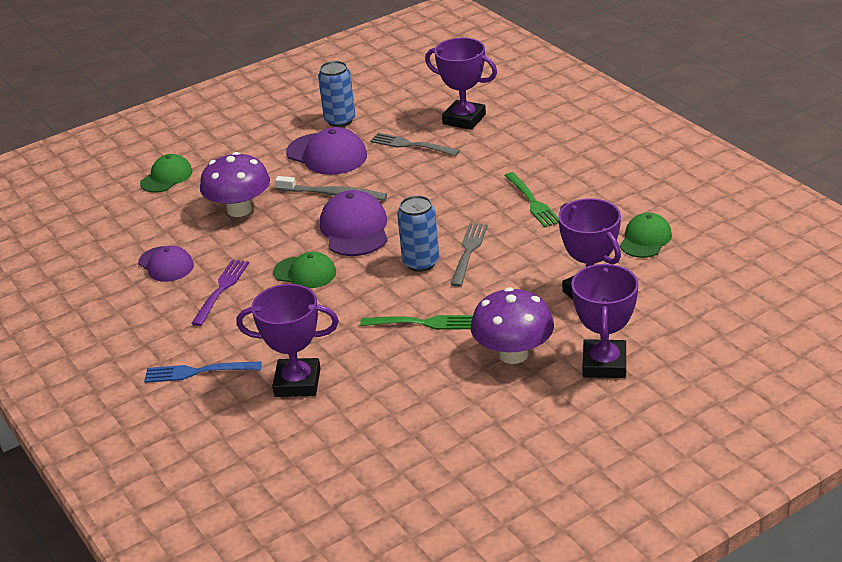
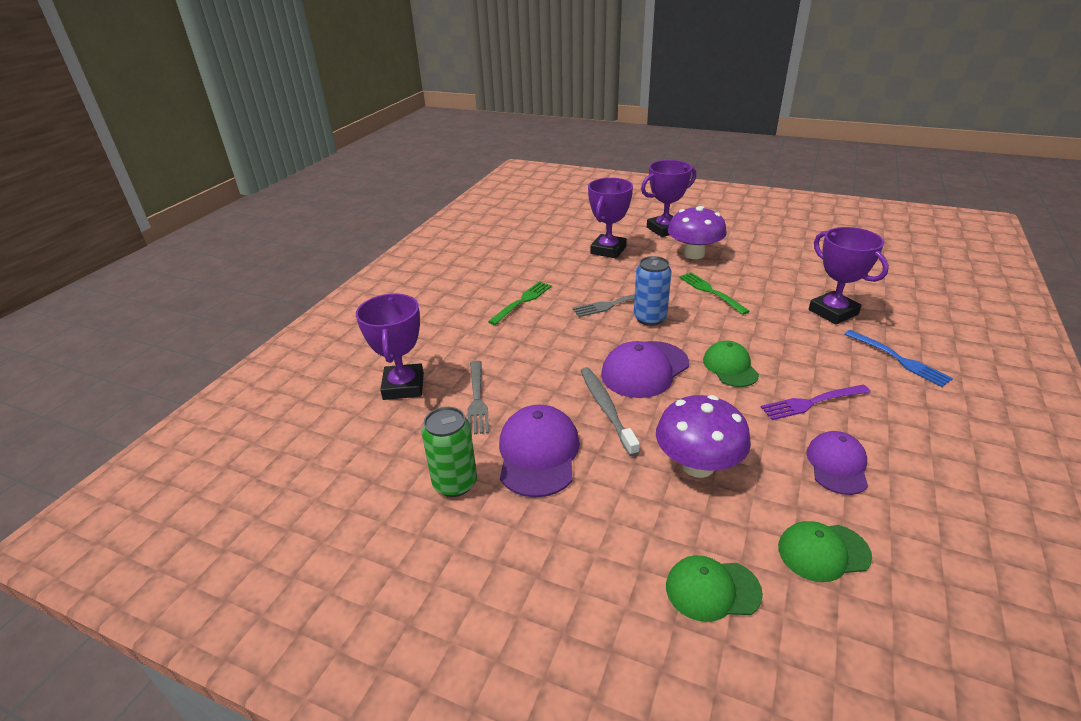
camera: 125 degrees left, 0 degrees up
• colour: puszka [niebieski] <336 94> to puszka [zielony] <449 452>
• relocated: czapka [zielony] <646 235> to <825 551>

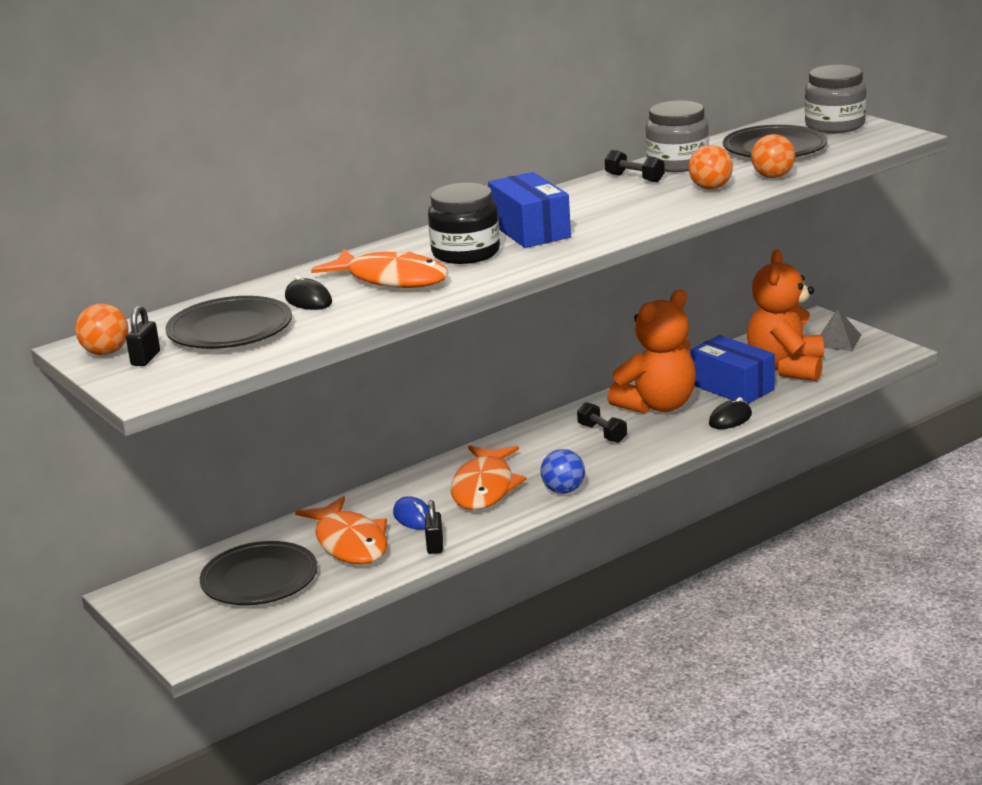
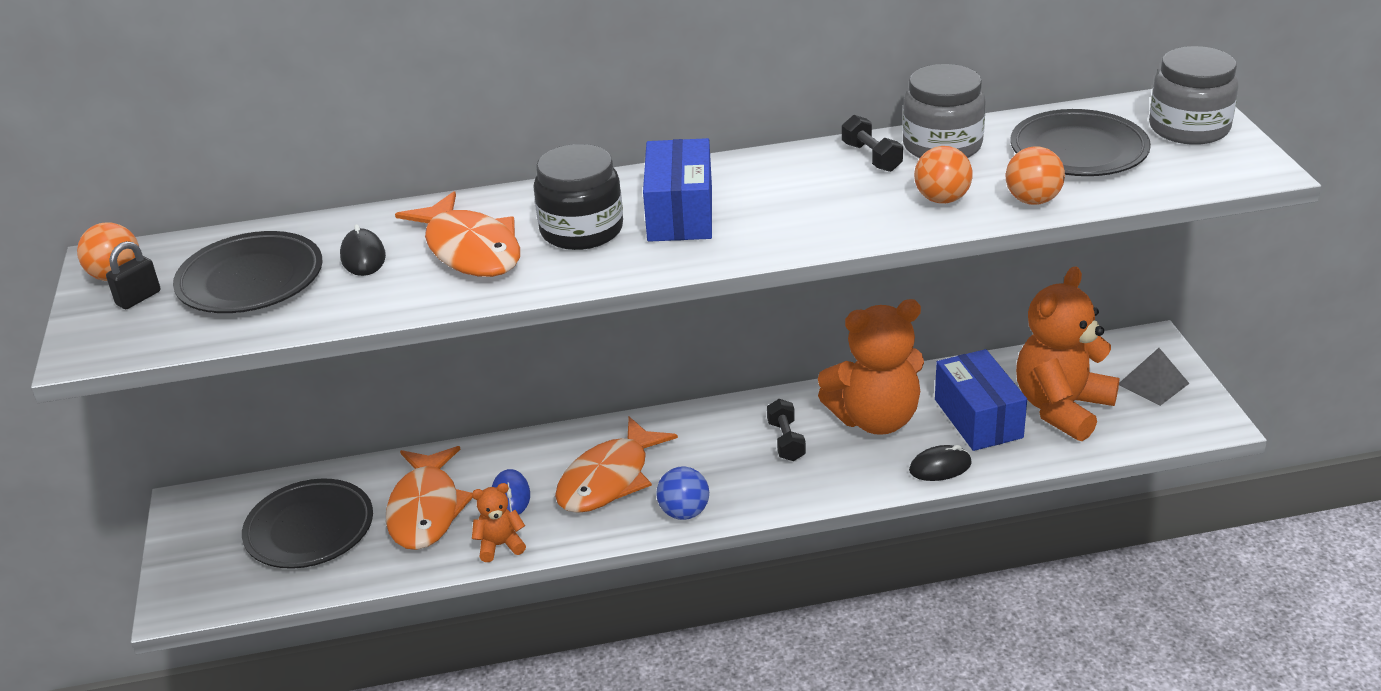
camera: 25 degrees right, 10 degrees up
• exchanged: kłódka [czarny] <434 527> to miś [pomarańczowy] <499 522>

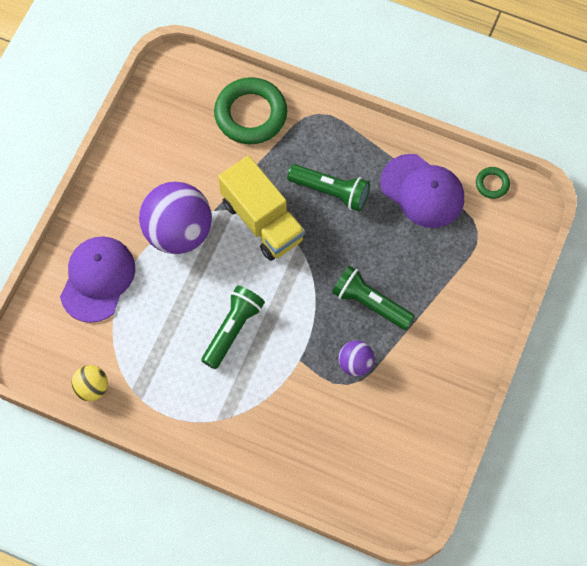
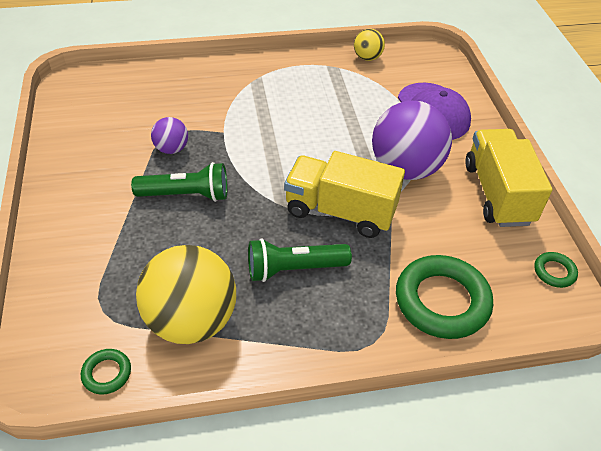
camera: 145 degrees right, 20 degrees down
• exchanged: czapka [fioletowy] <422 191> to piłka [żółty] <186 294>
• appeared: ciężarówka [żółty] <509 178>
• appeared: pierścień [zielony] <556 270>
• missing: latarka [zielony] <233 327>

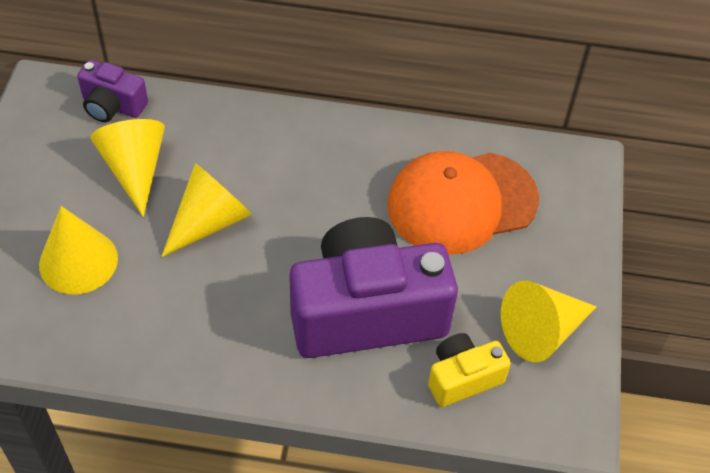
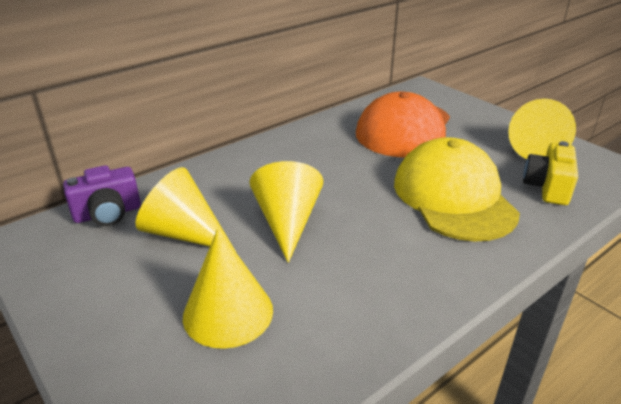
camera: 45 degrees left, 20 degrees down
• exchanged: aparat fotograficzny [fioletowy] <373 287> to czapka [żółty] <457 189>

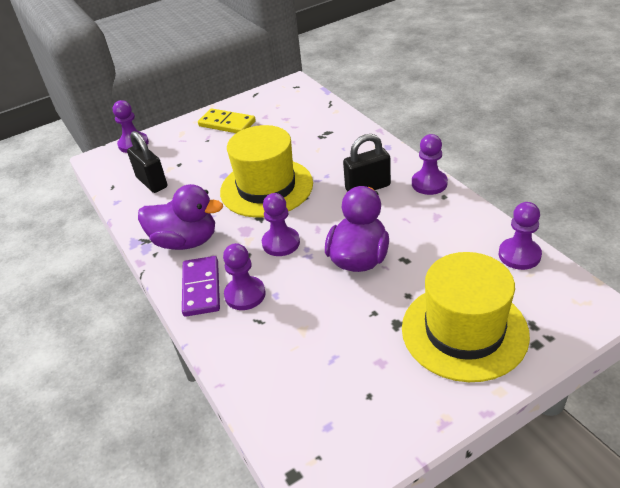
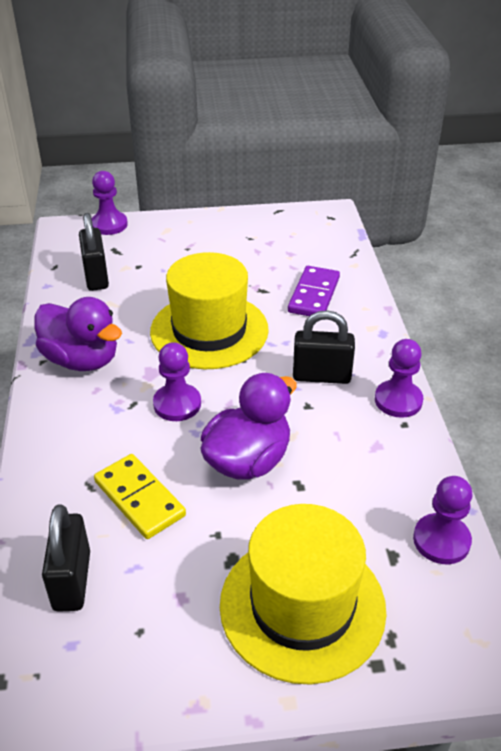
camera: 20 degrees right, 0 degrees up
• appeared: kłódka [czarny] <66 558>
• relocated: kostka domina [żółty] <227 120> to <140 496>
• relocated: kostka domina [fioletowy] <201 286> to <314 291>
• missing: pionek [fioletowy] <244 276>

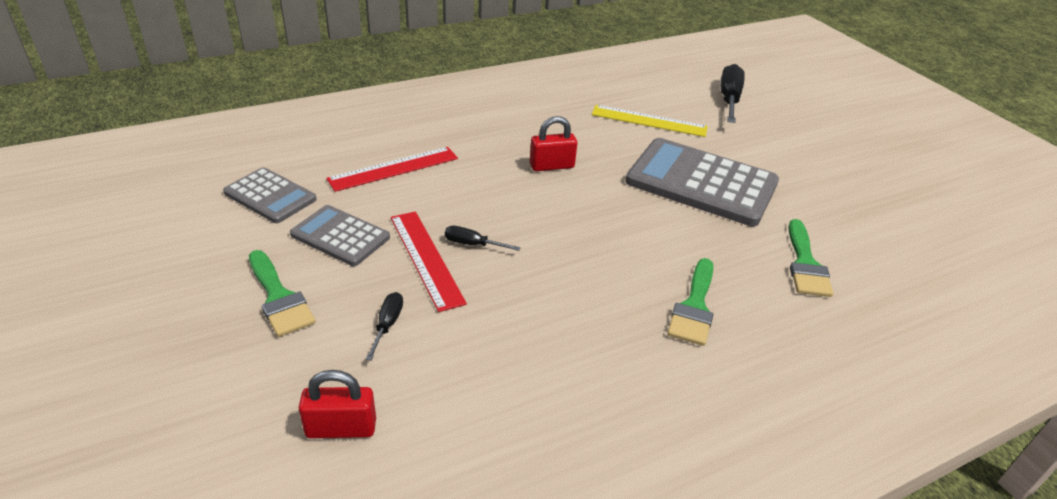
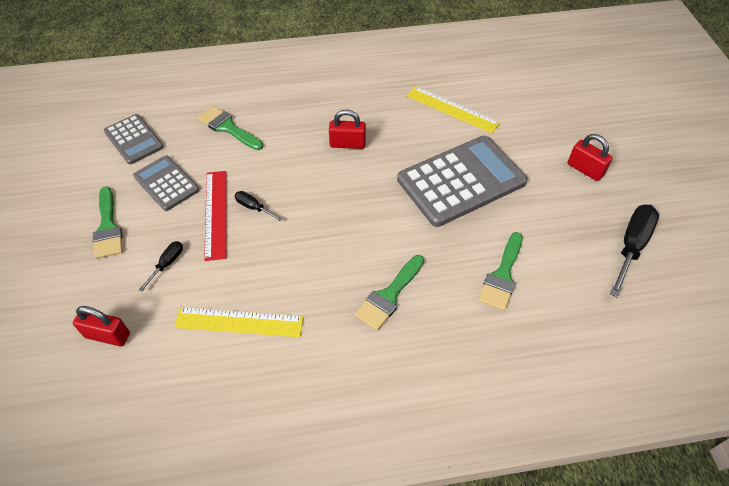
camera: 20 degrees right, 15 degrees up
• appeared: linijka [żółty] <239 322>
• exchanged: linijka [czerwony] <392 169> to pędzel [zielony] <230 128>
• spun: kalkulator [szary] <702 182> = <462 181> 105 degrees clockwise
• appeared: kłódka [czerwony] <590 157>
• relocated: śrubokręt [czarny] <733 93> to <634 251>

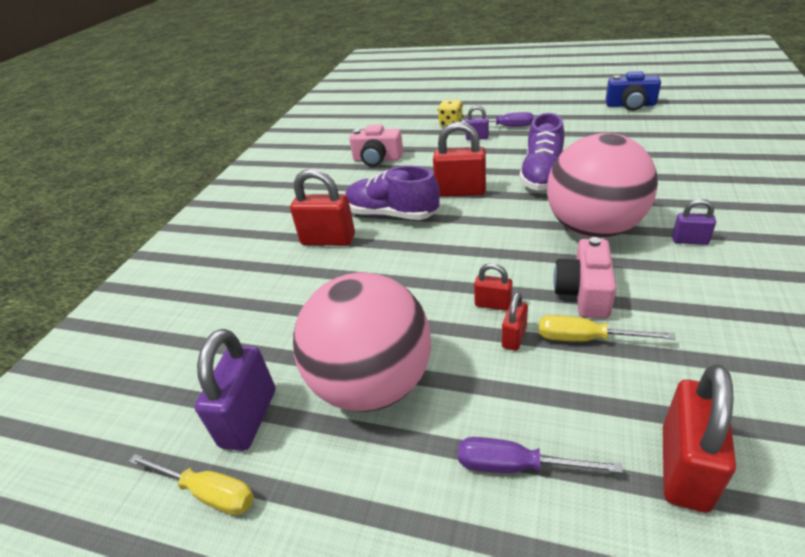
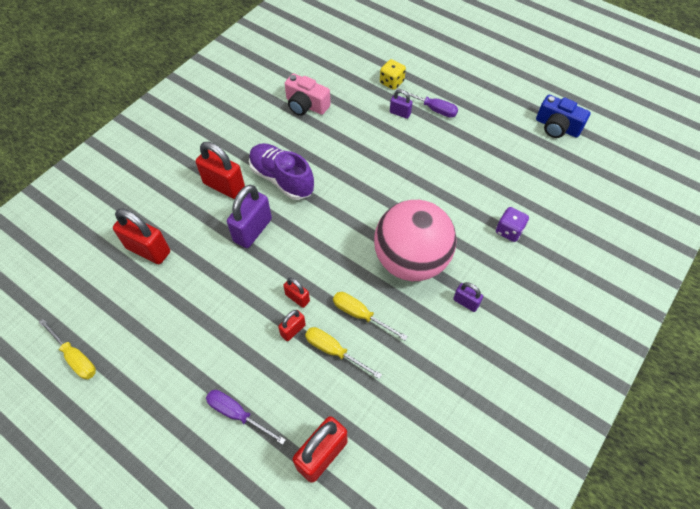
camera: 15 degrees right, 20 degrees up
• relocated: kłódka [czerwony] <459 159> to <141 236>
• relocated: kłódka [fioletowy] <234 390> to <249 216>
• exchanged: aparat fotograficzny [różowy] <584 278> to śrubokręt [żółty] <370 316>
• appeared: kostka do gry [fioletowy] <512 224>
• missing: piłka [różowy] <362 342>
• missing: but [fioletowy] <541 152>

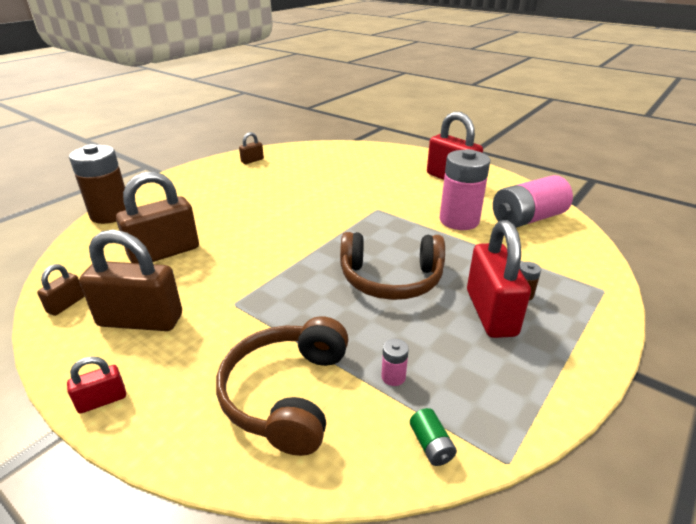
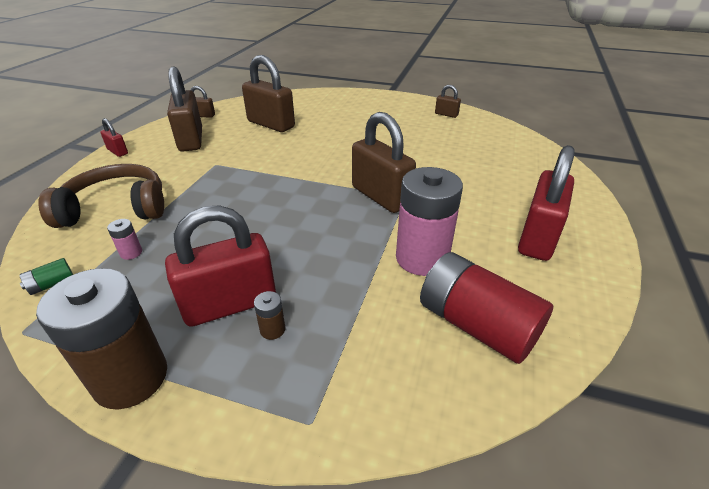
camera: 70 degrees right, 5 degrees up
• relocated: bateria [brązowy] <97 184> to <101 339>
• appeared: kłódka [brązowy] <384 162>
• colour: bateria [różowy] <533 201> to bateria [czerwony] <487 308>
• missing: słuchawki [brązowy] <392 266>

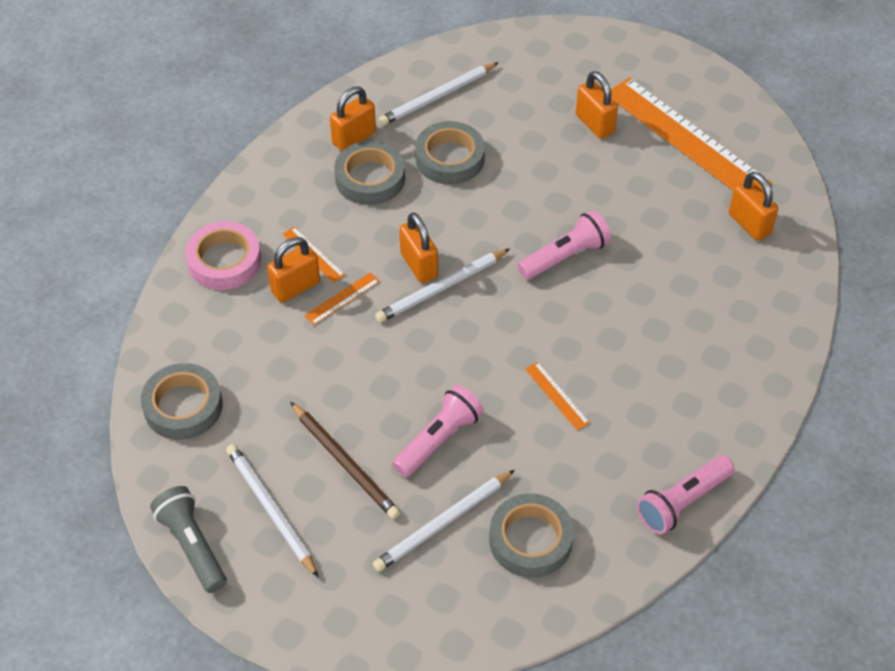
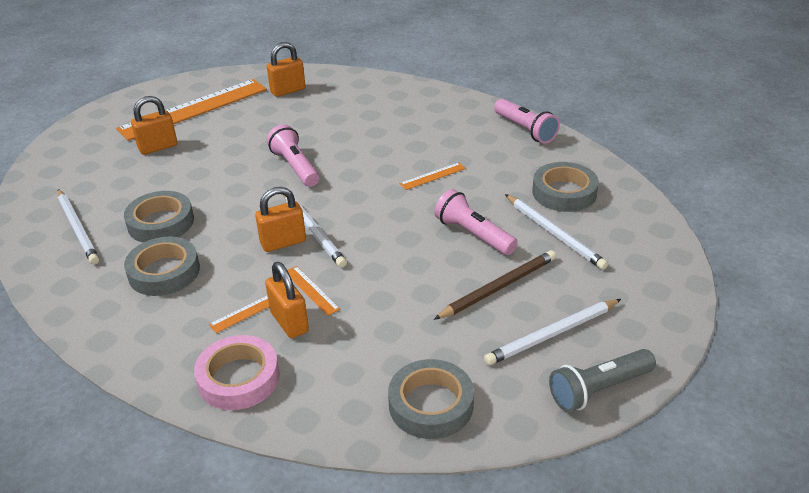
camera: 85 degrees left, 15 degrees down
• missing: kłódka [pomarańczowy] <353 119>

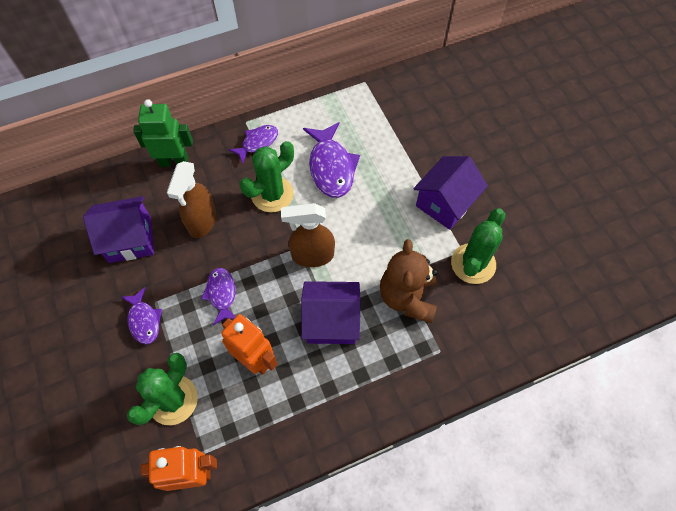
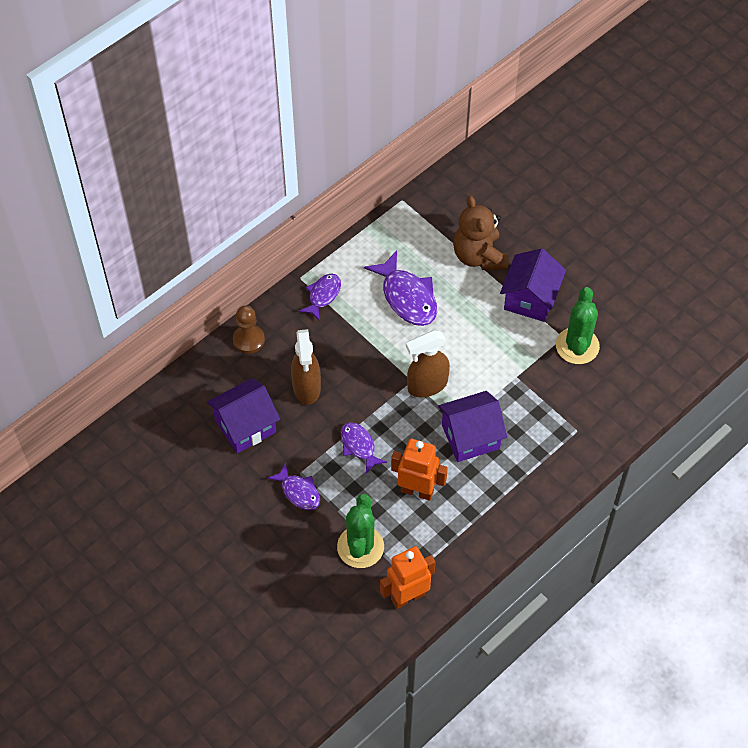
camera: 20 degrees left, 5 degrees down
• exchanged: robot [zielony] <163 133> to pionek [brązowy] <249 329>
• relocated: miś [brązowy] <408 281> to <480 233>
• missing: kaktus [zielony] <267 176>

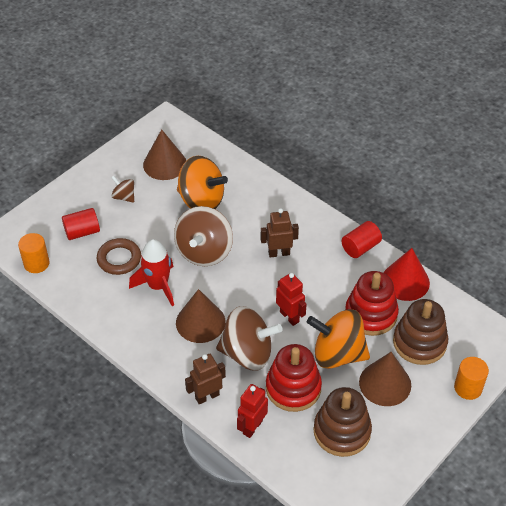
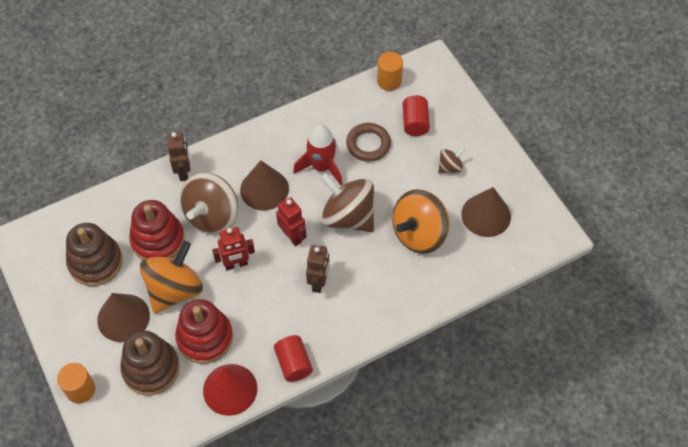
camera: 110 degrees right, 10 degrees up
• relocated: robot [czerwony] <252 411> to <291 221>

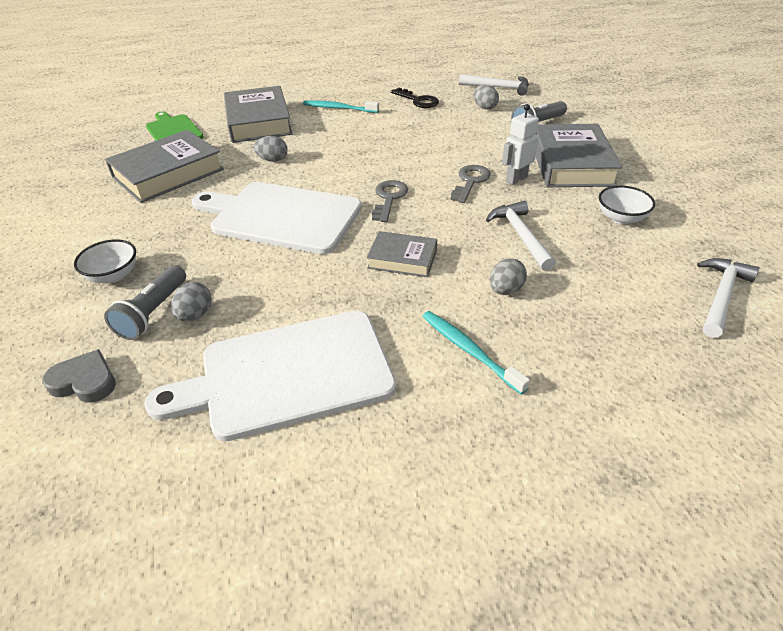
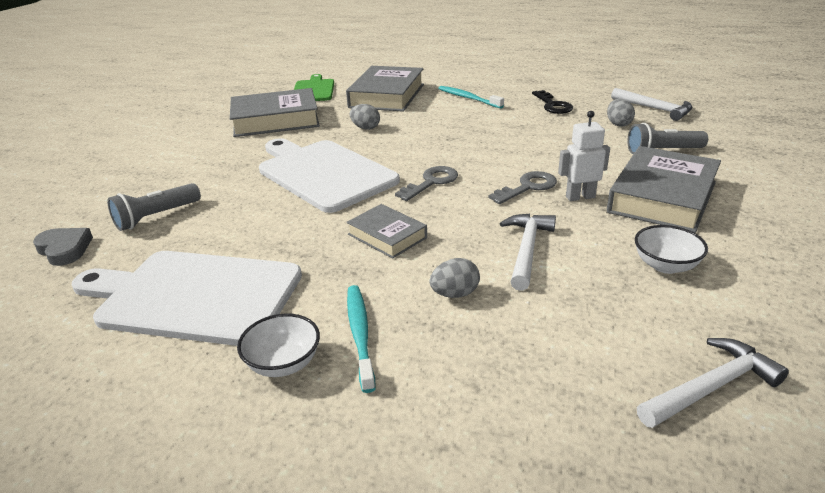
camera: 30 degrees right, 10 degrees down
• relocated: miska [biały] <105 261> to <278 345>
• missing: jajko [szary] <191 301>

